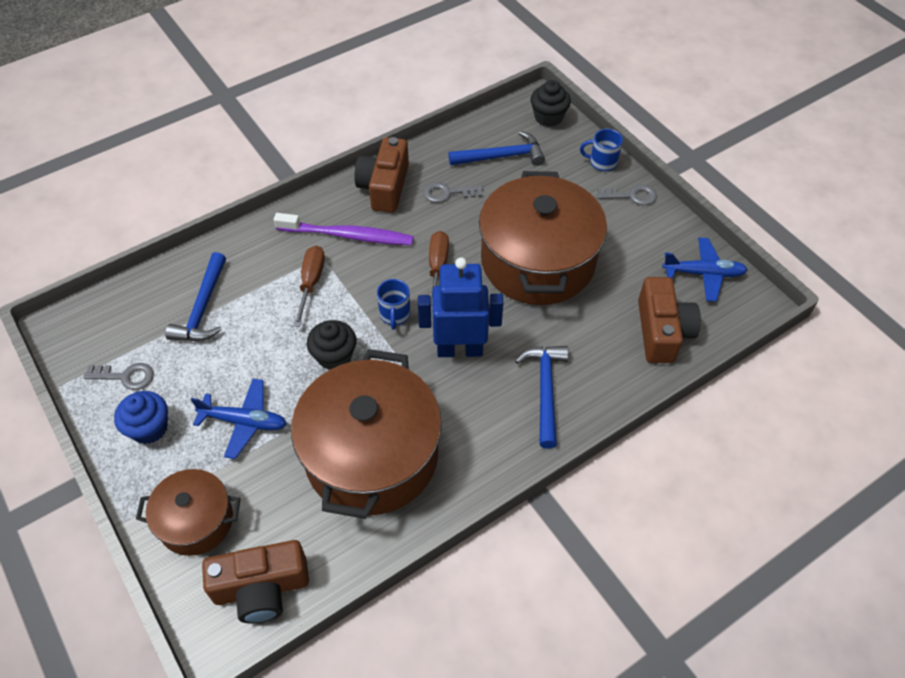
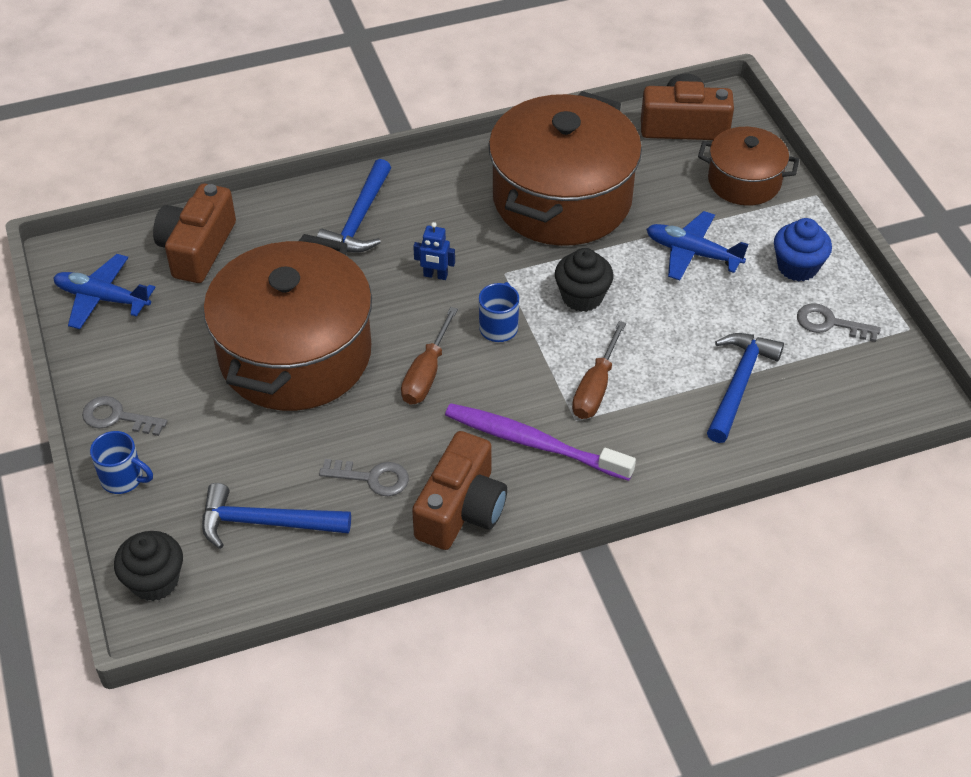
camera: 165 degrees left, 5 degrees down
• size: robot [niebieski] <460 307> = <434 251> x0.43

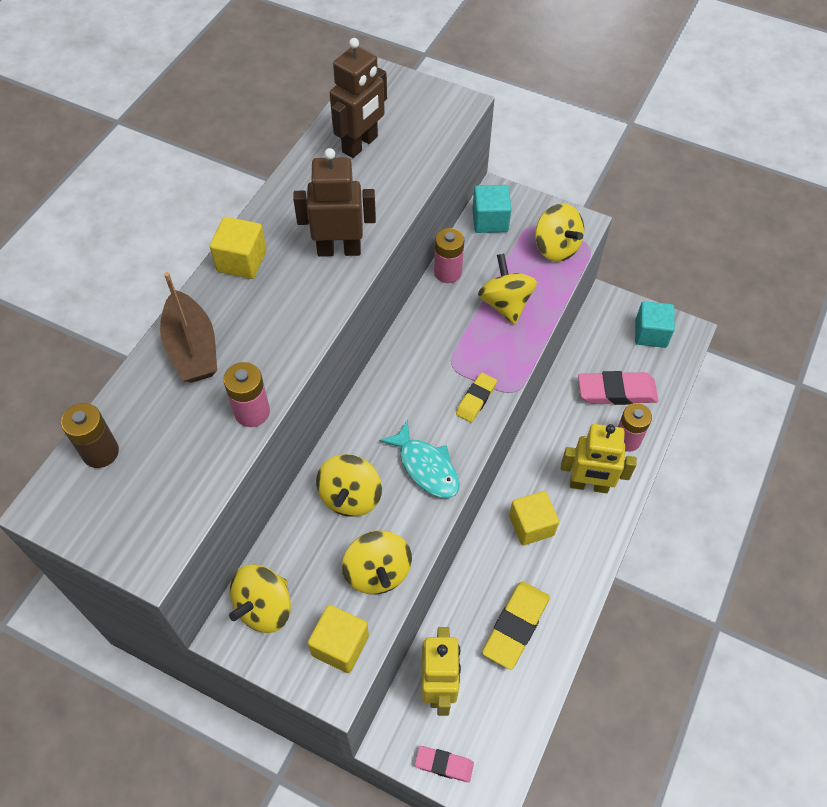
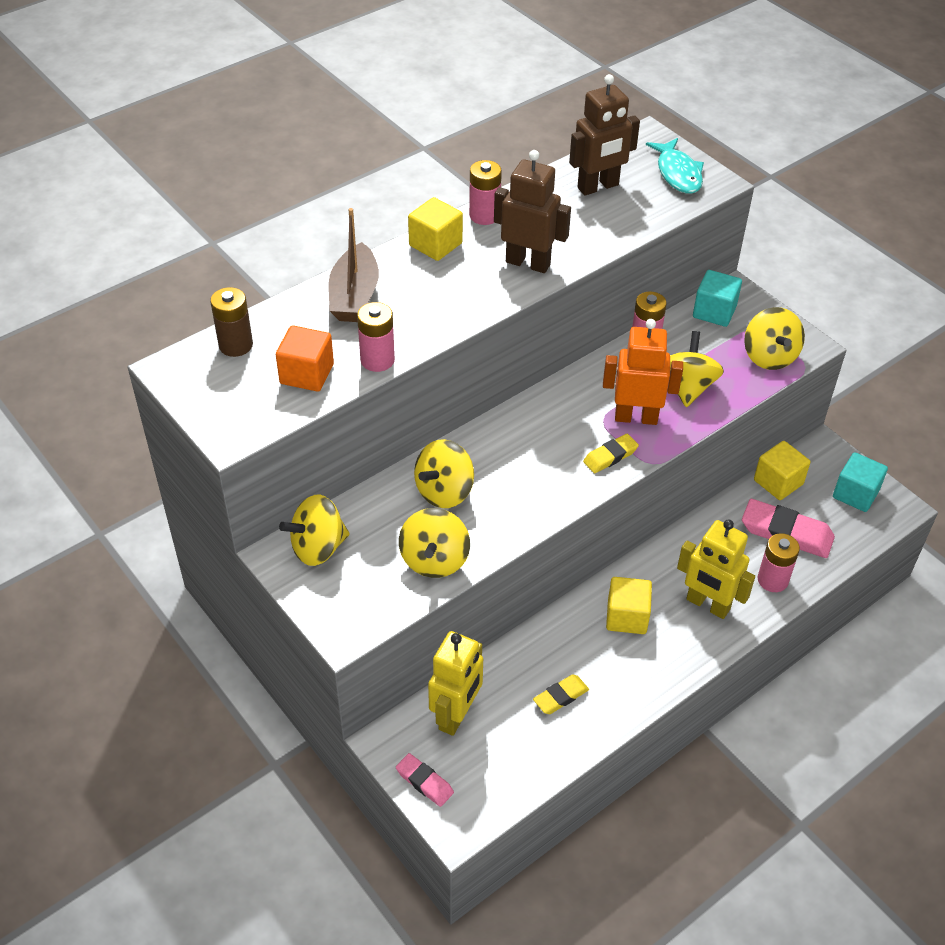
camera: 25 degrees right, 10 degrees down
• appeared: sześcian [pomarańczowy] <305 358>
• appeared: bateria [różowy] <485 192>
• size: gumka do mazania [żółty] <516 625> = <561 694> x0.58
• appeared: robot [pomarańczowy] <643 372>
• relocated: ryba [turkusowy] <419 459> to <675 166>
• relocated: sześcian [żółty] <338 639> to <782 470>

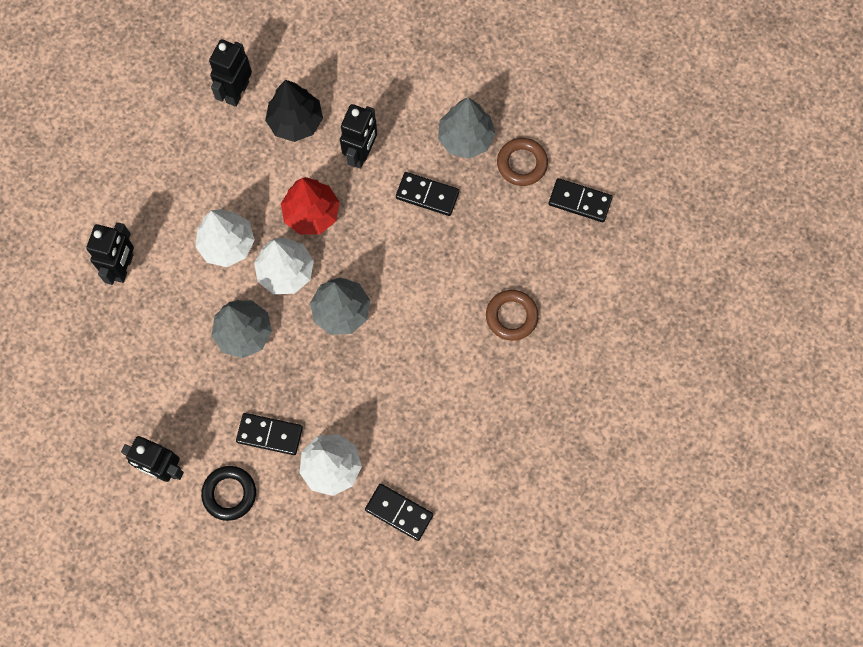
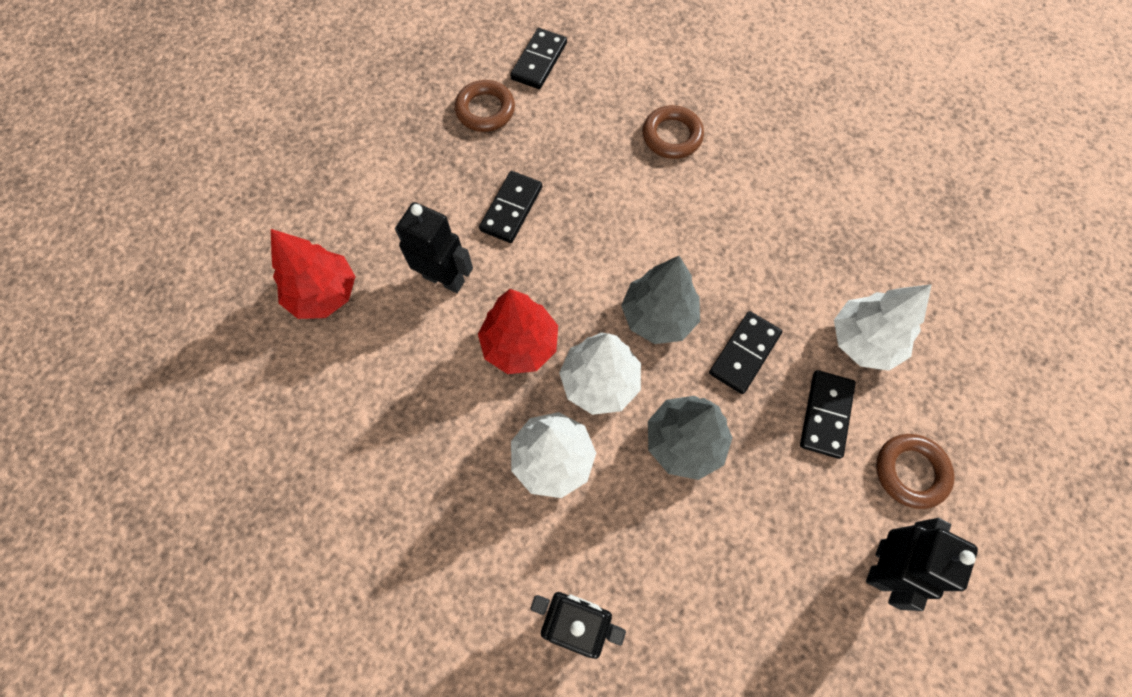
camera: 85 degrees left, 5 degrees down
• appeared: drzewko [czerwony] <313 274>
• relocated: kostka domina [czarny] <399 512> to <745 352>
• colour: pierścień [czarny] <228 493> to pierścień [brązowy] <915 471>
• missing: robot [czarny] <230 73>
• missing: drzewko [czarny] <294 111>
• missing: drzewko [szary] <467 128>

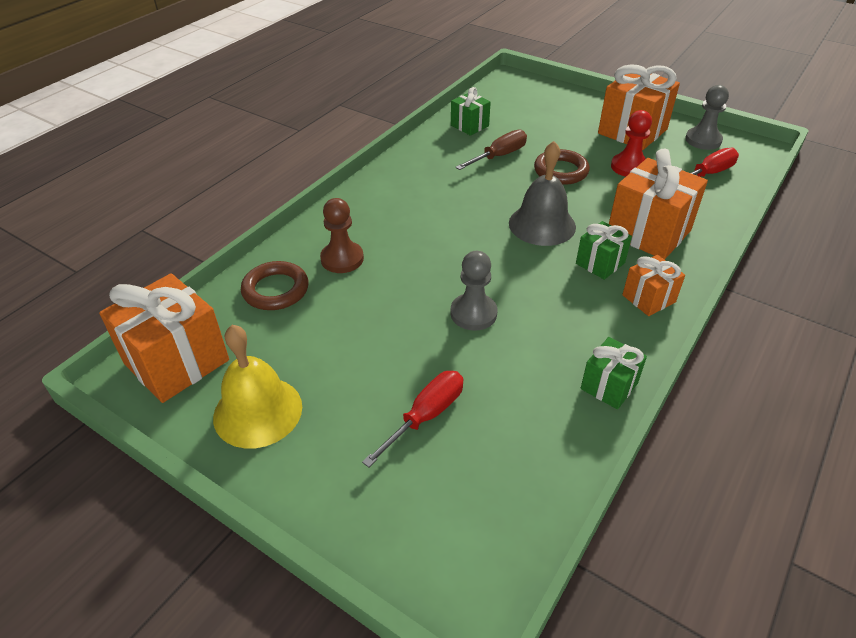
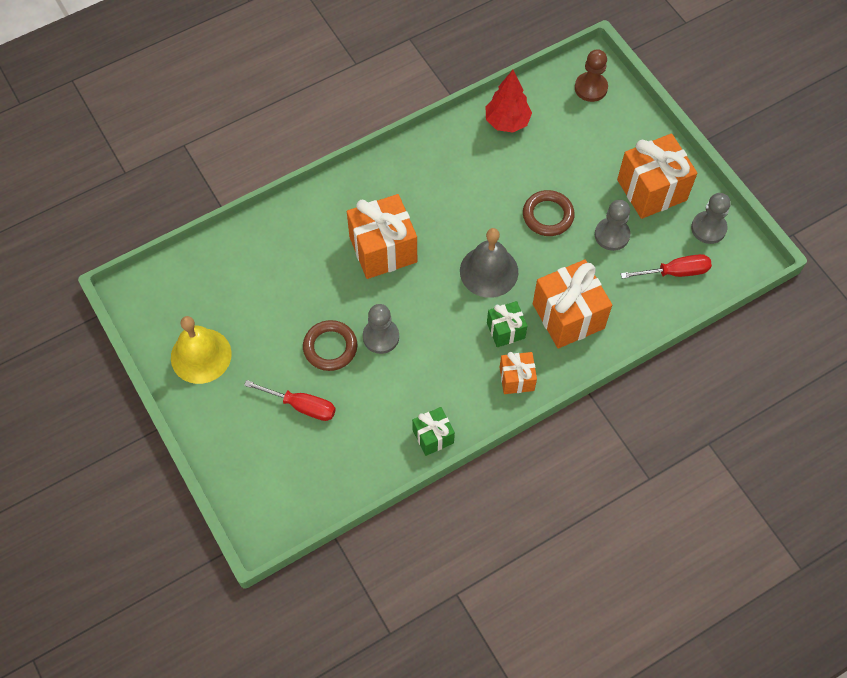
camera: 25 degrees right, 20 degrees up
• spun: śrubokręt [czerwony] <413 419> = <290 400> 45 degrees clockwise
• relocated: pierścień [brązowy] <275 285> to <330 345>
• relocated: prezent [pomarańczowy] <164 338> to <382 236>
• exchanged: prezent [zielony] <471 111> to drzewko [czerwony] <509 101>
• relocated: pionek [brązowy] <342 235> to <591 75>
• colour: pionek [czerwony] <631 143> to pionek [szary] <613 225>
• missing: śrubokręt [brązowy] <491 149>

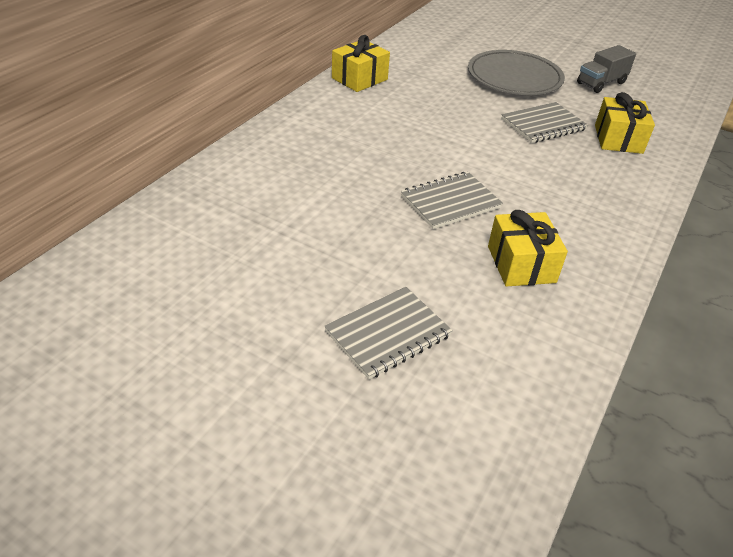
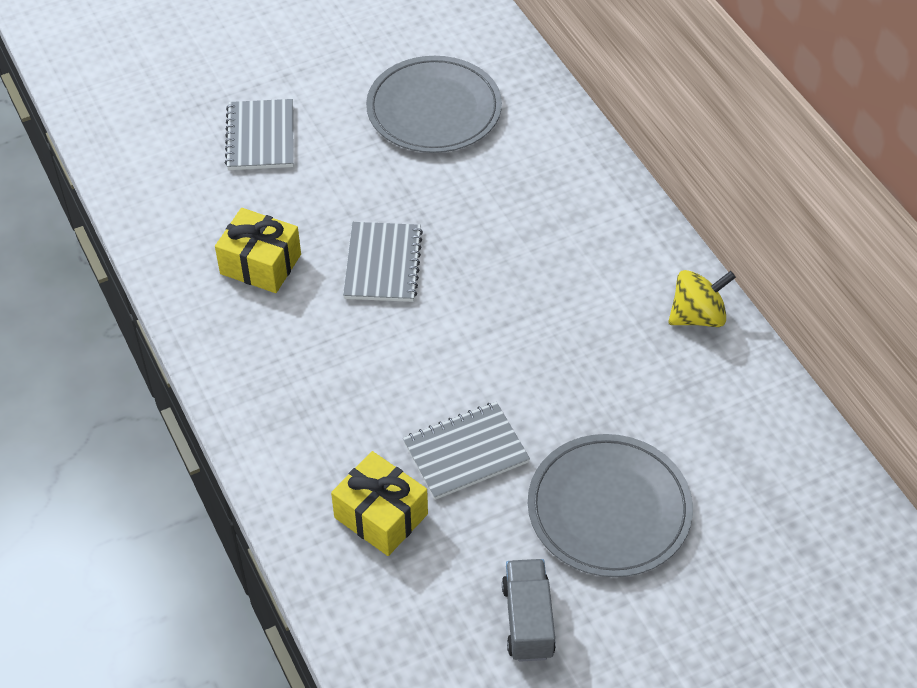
camera: 125 degrees right, 10 degrees up
• appeared: talerz [szary] <434 104>
• spun: zeszyt [szary] <544 122> = <466 451> 60 degrees clockwise
• exchanged: prezent [żółty] <361 63> to bączek [żółty] <702 298>

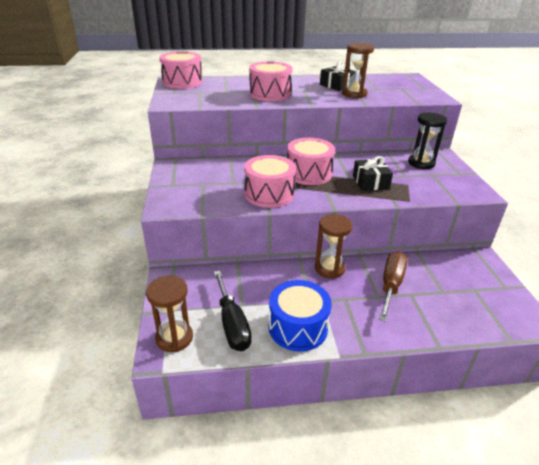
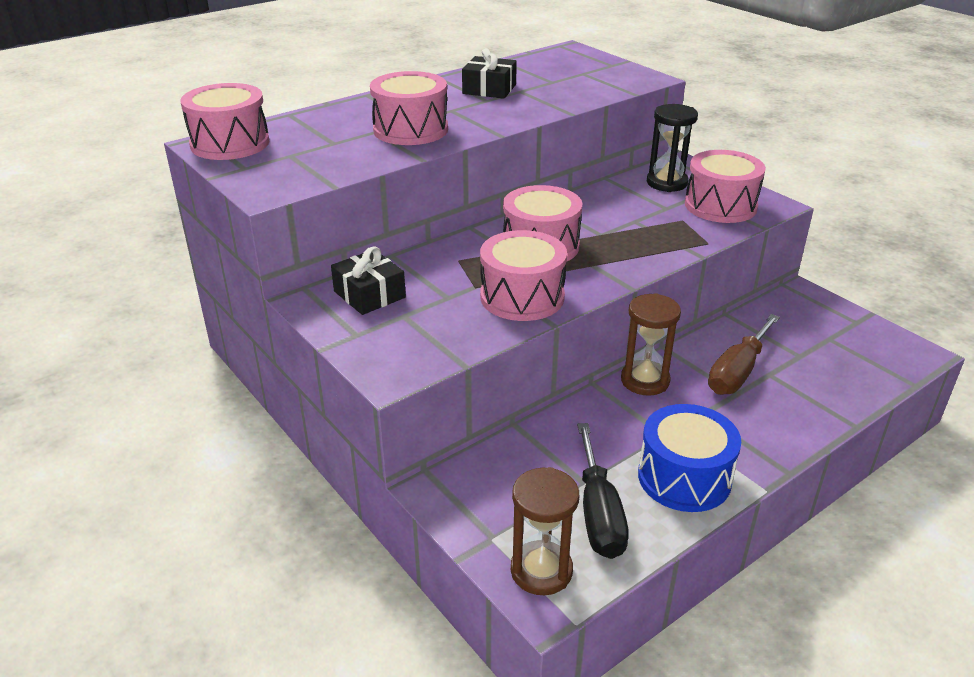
camera: 30 degrees left, 0 degrees up
• relocated: prezent [czarny] <373 173> to <368 280>
• spun: śrubokręt [czarny] <233 311> = <603 491> 45 degrees clockwise
• appeared: bęben [różowy] <725 186>
• spun: śrubokręt [brązowy] <393 286> = <744 354> 135 degrees counterclockwise
• missing: klepsydra [brązowy] <358 70>

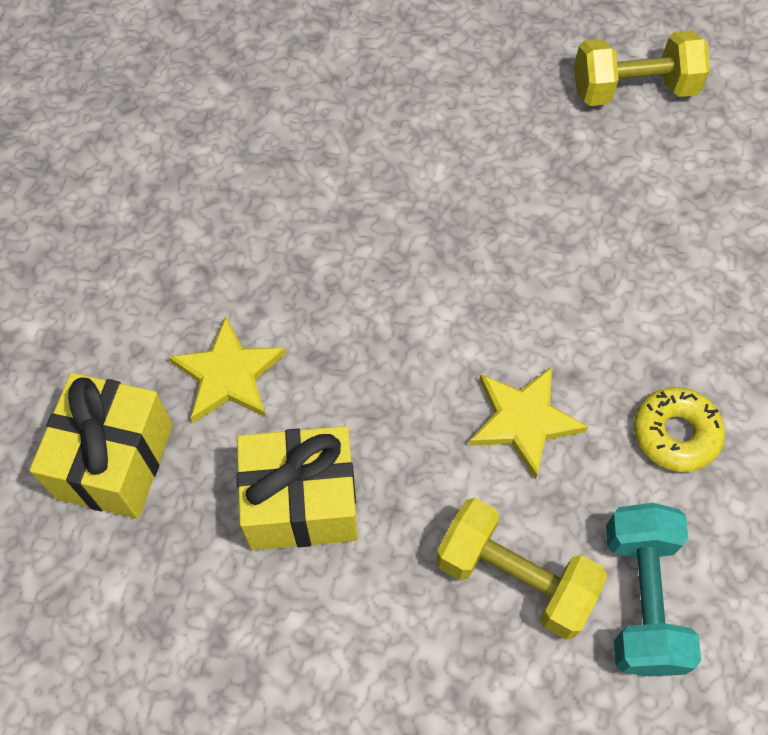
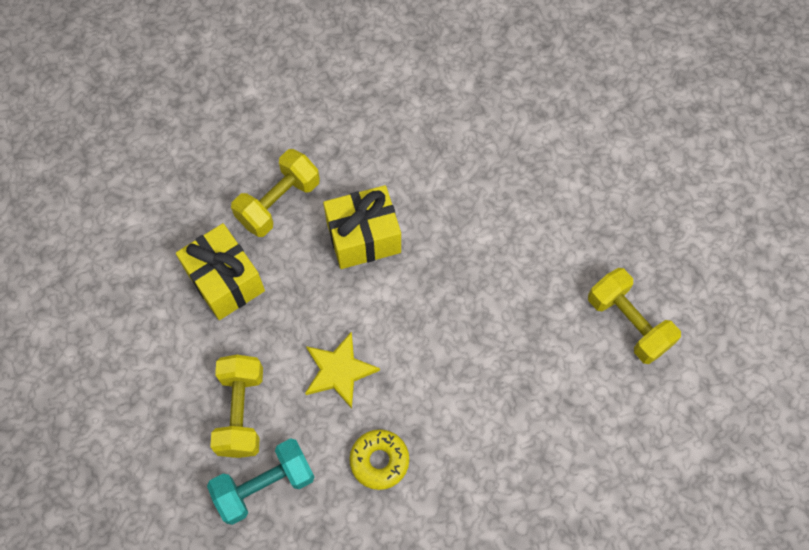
camera: 60 degrees right, 5 degrees up
• exchanged: gwiazda [żółty] <227 369> to hantel [żółty] <275 193>
• relocated: prezent [żółty] <101 446> to <362 227>

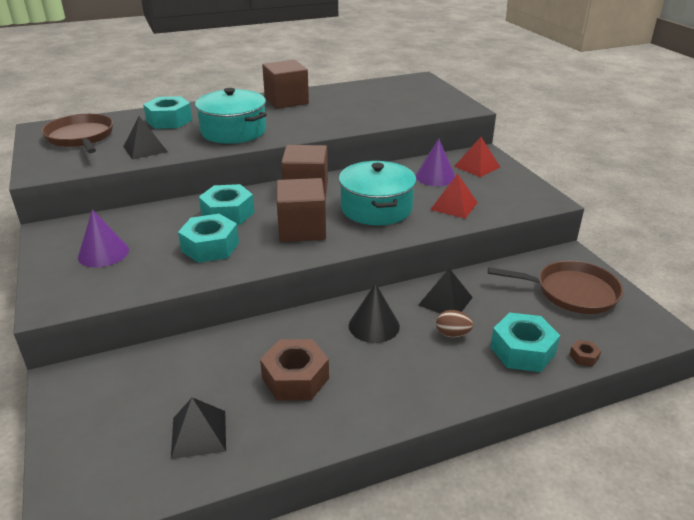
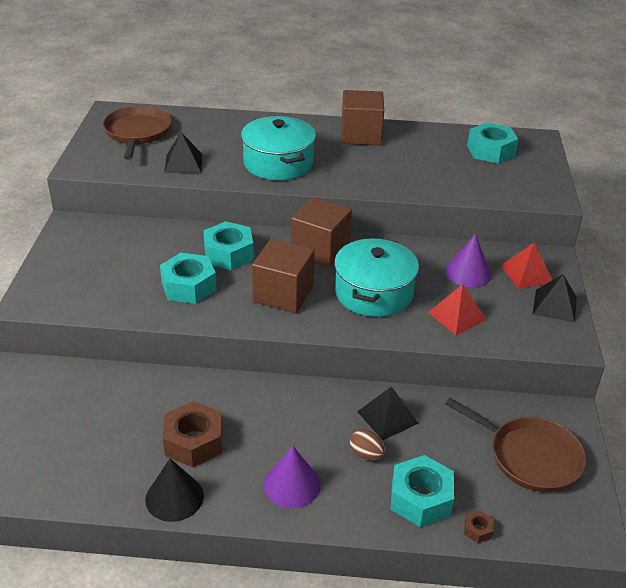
camera: 25 degrees right, 5 degrees up
• relocated: stożek [czarny] <374 313> to <174 490>
• relocated: stożek [fioletowy] <103 238> to <292 477>
• relocated: nakrętka [turkusowy] <167 112> to <492 143>
• relocated: piramida [czarny] <198 428> to <555 298>

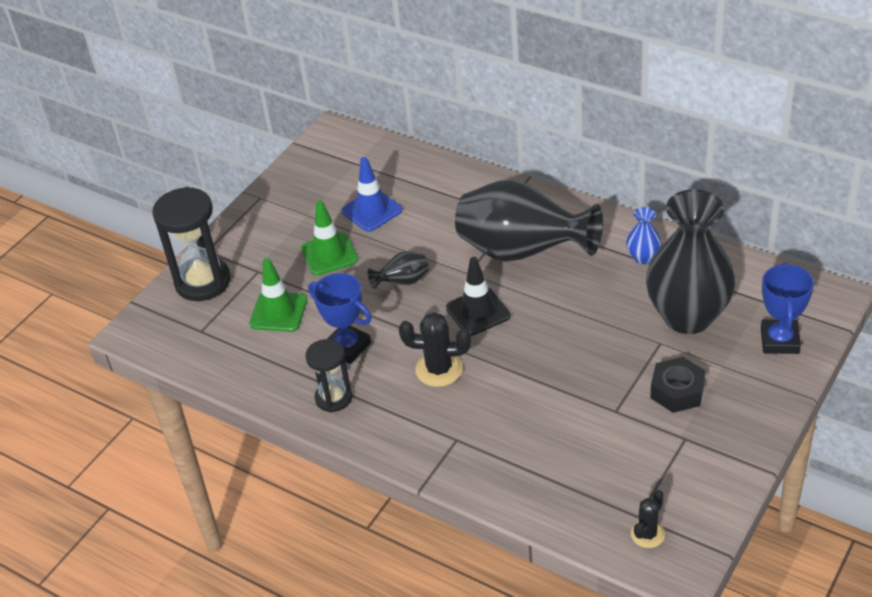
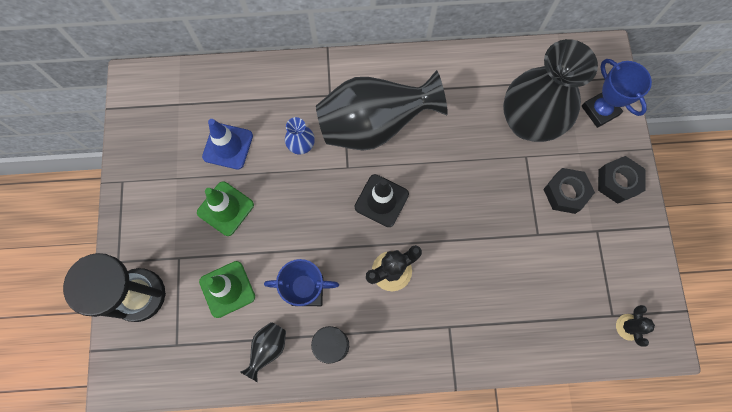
camera: 40 degrees left, 30 degrees up
• relocated: wazon [czarny] <398 270> to <263 352>
• relocated: wazon [niebieski] <643 235> to <300 135>
• appeared: nakrętka [czarny] <622 180>

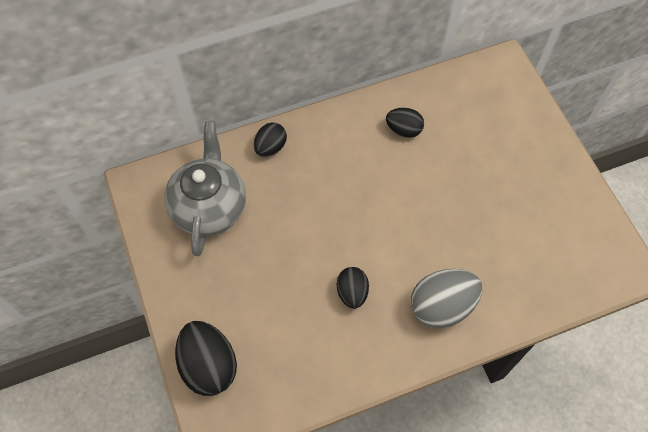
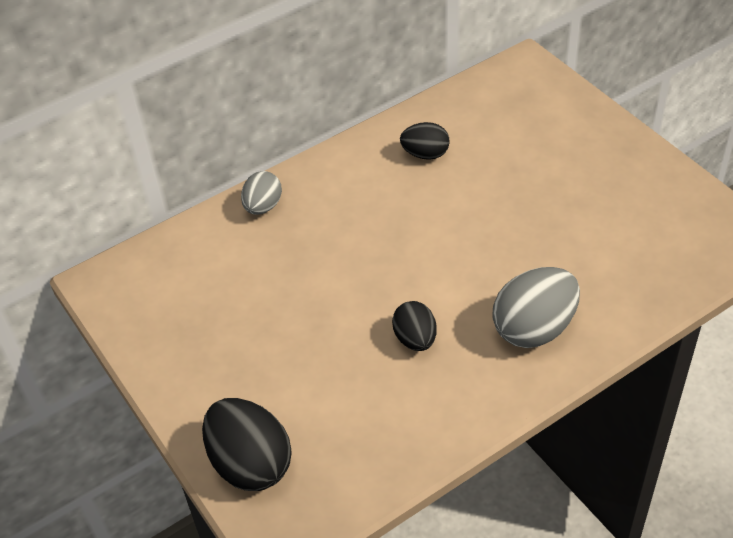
camera: 10 degrees left, 15 degrees down
• colour: jajko [czarny] <270 139> to jajko [szary] <261 193>
• missing: imbryk [szary] <205 188>

